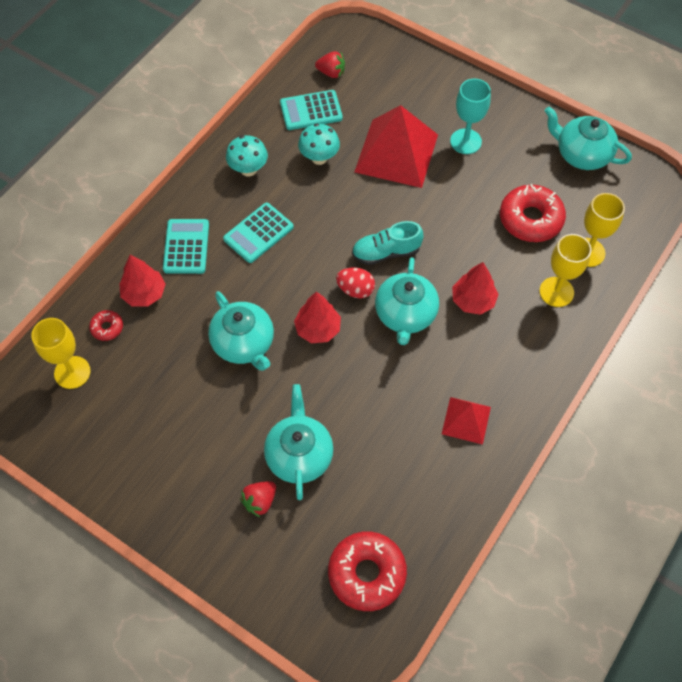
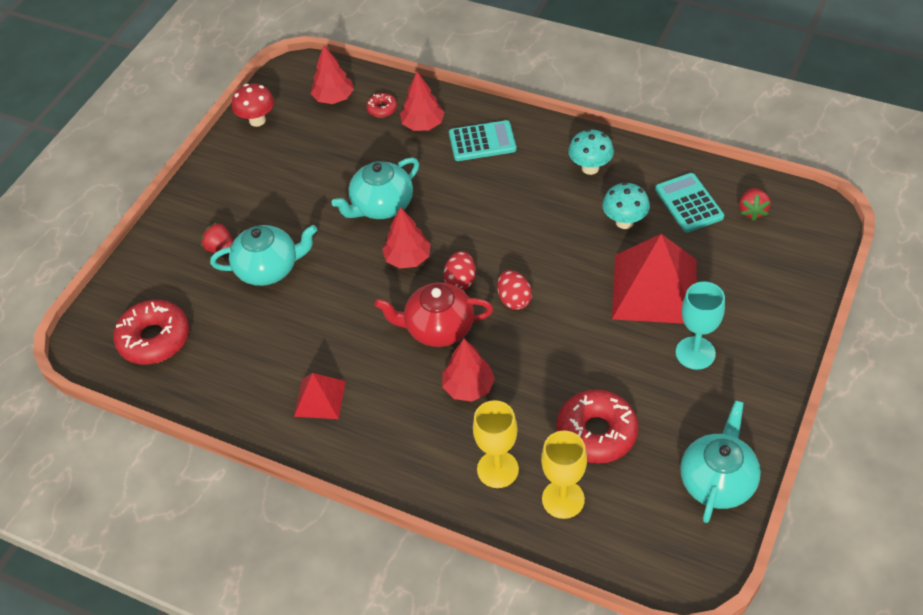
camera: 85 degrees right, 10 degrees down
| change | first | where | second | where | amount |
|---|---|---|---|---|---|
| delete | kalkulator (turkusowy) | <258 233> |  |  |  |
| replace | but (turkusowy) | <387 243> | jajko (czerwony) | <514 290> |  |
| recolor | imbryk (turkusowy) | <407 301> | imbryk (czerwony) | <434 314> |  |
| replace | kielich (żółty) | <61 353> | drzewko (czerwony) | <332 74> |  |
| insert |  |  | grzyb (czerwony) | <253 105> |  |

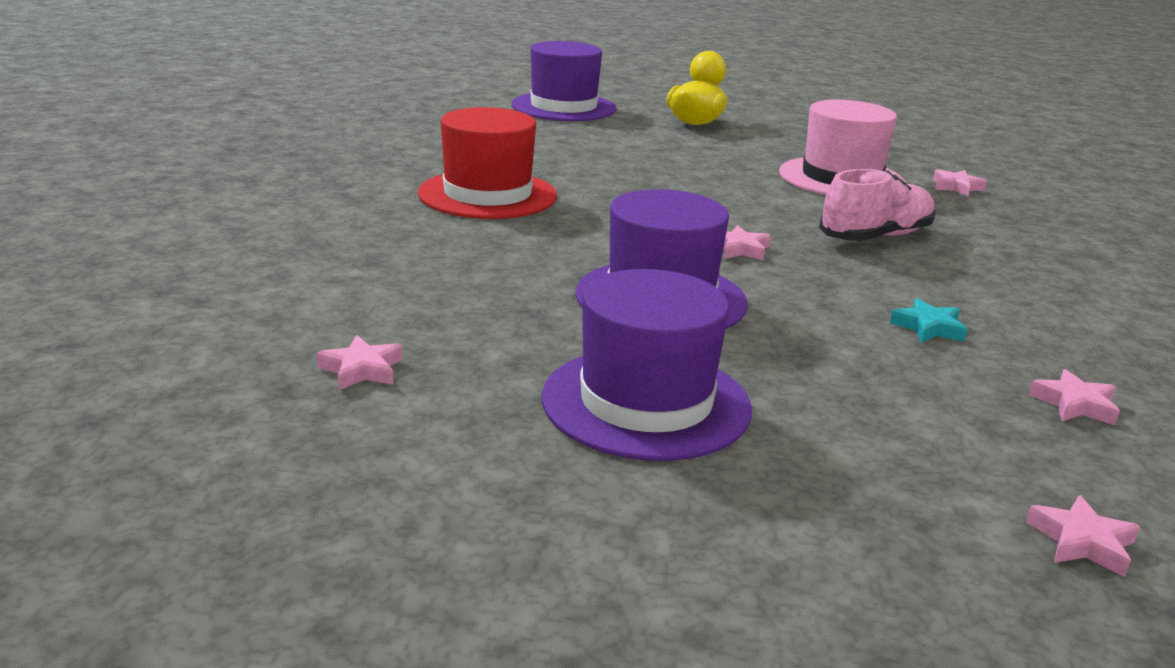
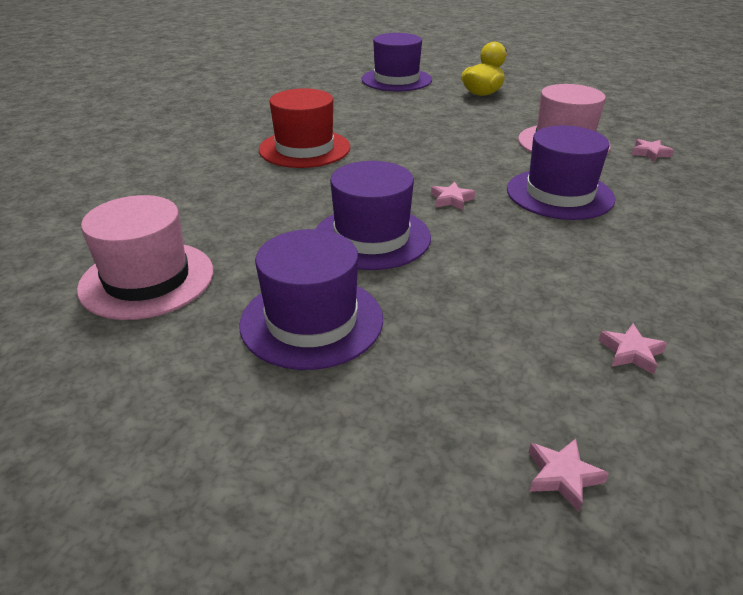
camera: 15 degrees right, 10 degrees up
| change | first | where | second | where | amount |
|---|---|---|---|---|---|
| replace | but (różowy) | <877 205> | kapelusz (fioletowy) | <561 172> |  |
| delete | gwiazda (turkusowy) | <929 320> |  |  |  |
| replace | gwiazda (różowy) | <359 362> | kapelusz (różowy) | <145 257> |  |

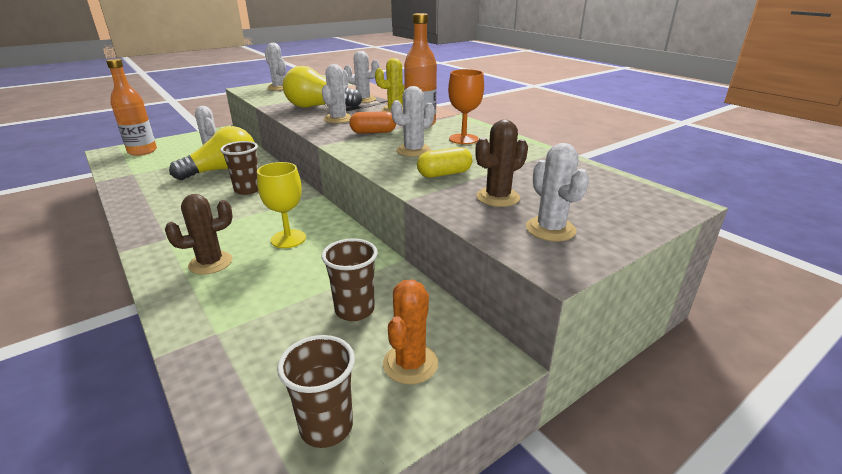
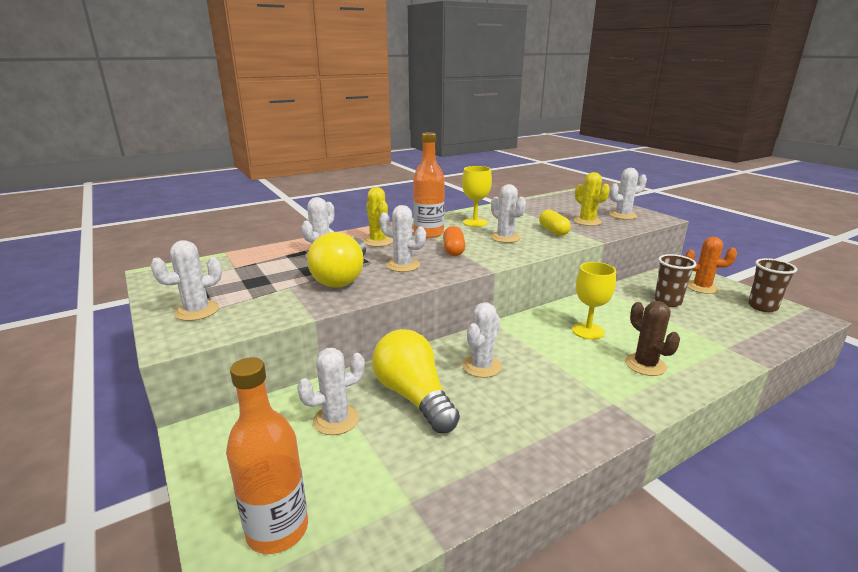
camera: 85 degrees left, 5 degrees down
| change | first | where | second | where | amount |
|---|---|---|---|---|---|
| recolor | kielich (pomarańczowy) | <466 106> | kielich (żółty) | <477 196> |  |
| recolor | kaktus (brązowy) | <501 163> | kaktus (żółty) | <591 199> |  |
| replace | szklanka (brązowy) | <239 168> | kaktus (biały) | <482 340> |  |

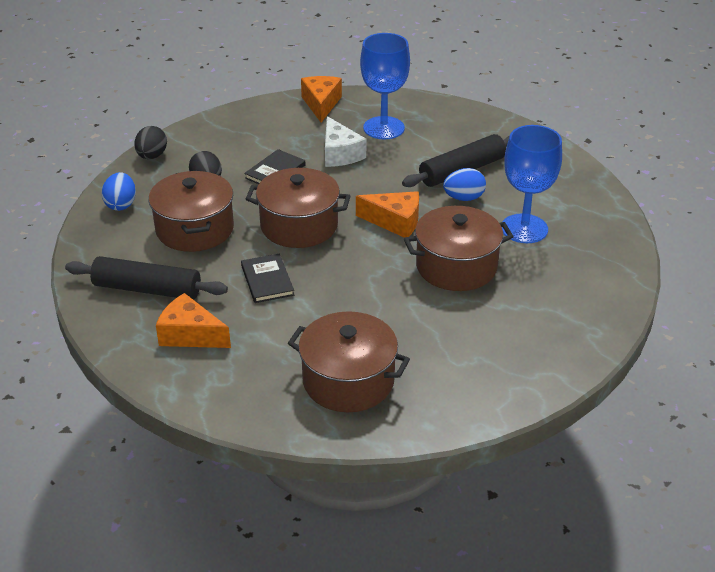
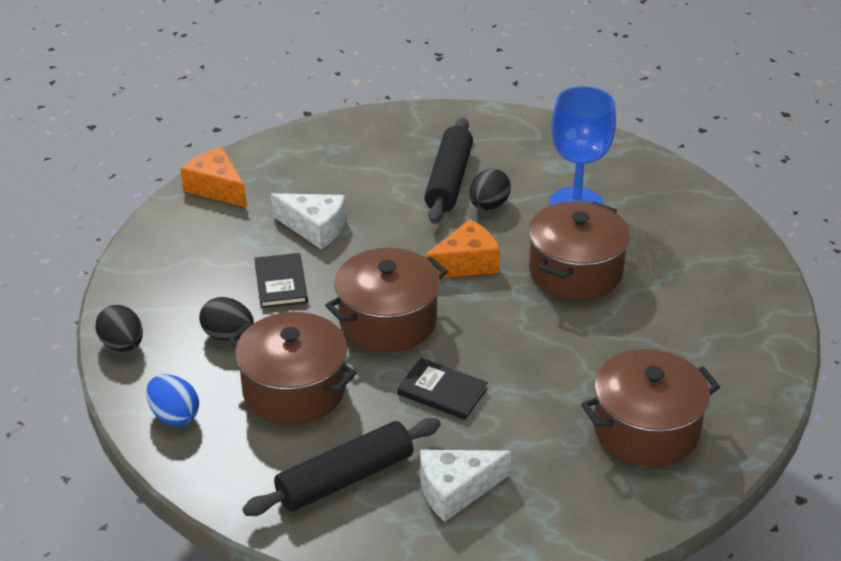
camera: 45 degrees left, 0 degrees up
| change | first | where | second | where | amount |
|---|---|---|---|---|---|
| delete | kielich (niebieski) | <385 86> |  |  |  |
| recolor | jajko (niebieski) | <464 184> | jajko (czarny) | <490 189> |  |
| recolor | ser (pomarańczowy) | <193 320> | ser (biały) | <465 486> |  |

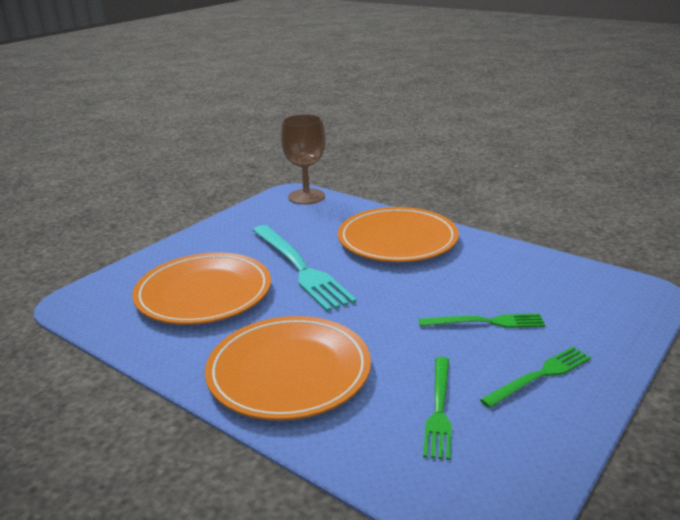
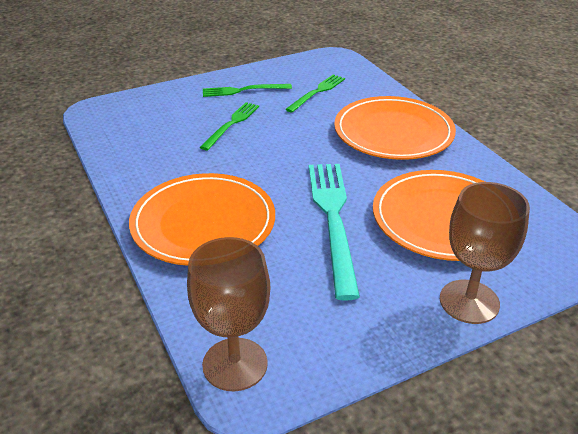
camera: 155 degrees left, 10 degrees up
| change | first | where | second | where | amount |
|---|---|---|---|---|---|
| rotate | widelec (zielony) | <482 321> |  | <229 126> | 90 degrees clockwise |
| insert |  |  | kielich (brązowy) | <485 253> |  |

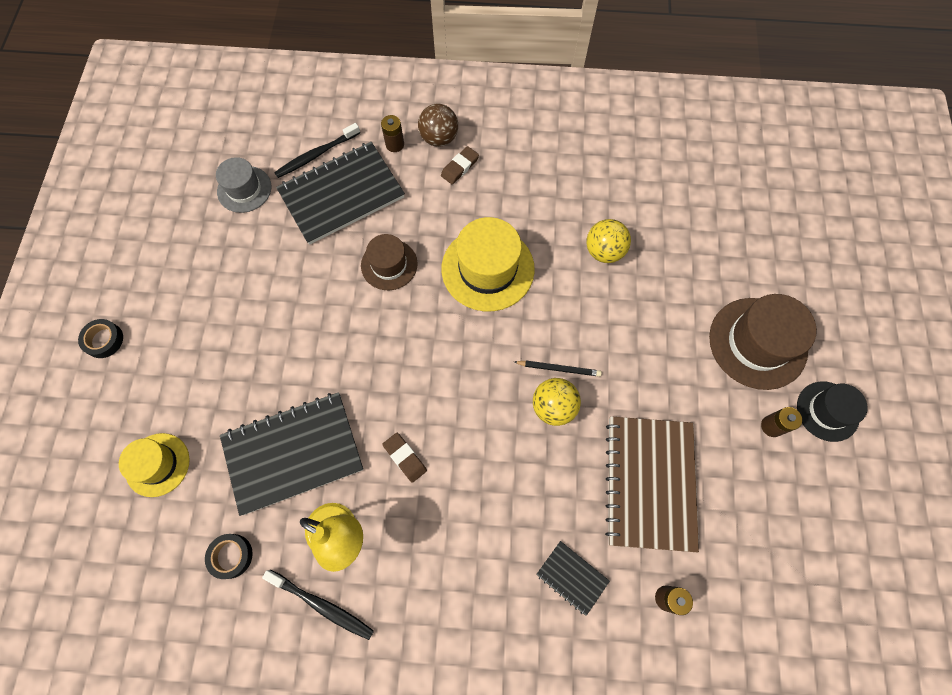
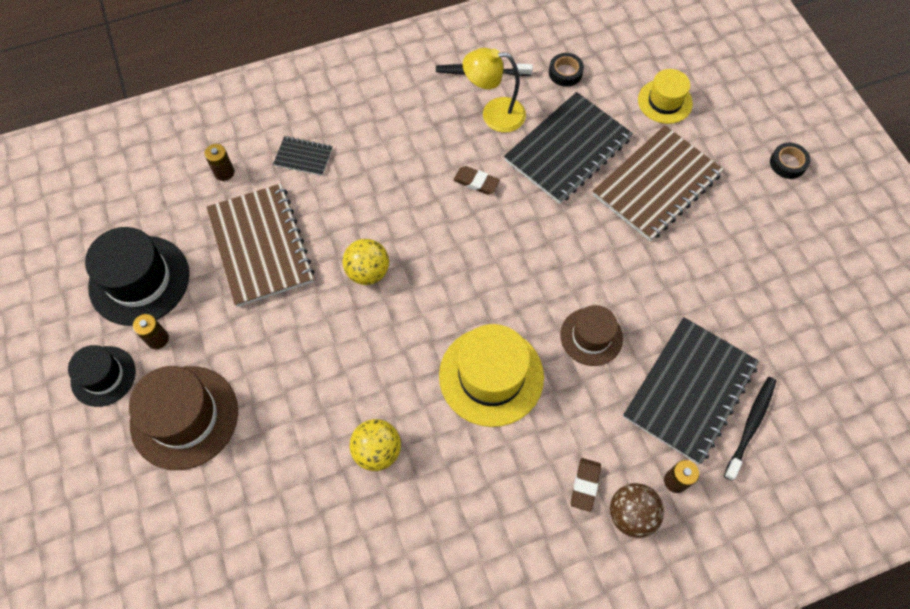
camera: 155 degrees right, 5 degrees down
| change | first | where | second | where | amount |
|---|---|---|---|---|---|
| delete | kapelusz (szary) | <244 185> |  |  |  |
| delete | ołówek (czarny) | <558 369> |  |  |  |
| insert |  |  | zeszyt (brązowy) | <658 183> |  |
| insert |  |  | kapelusz (czarny) | <137 276> |  |

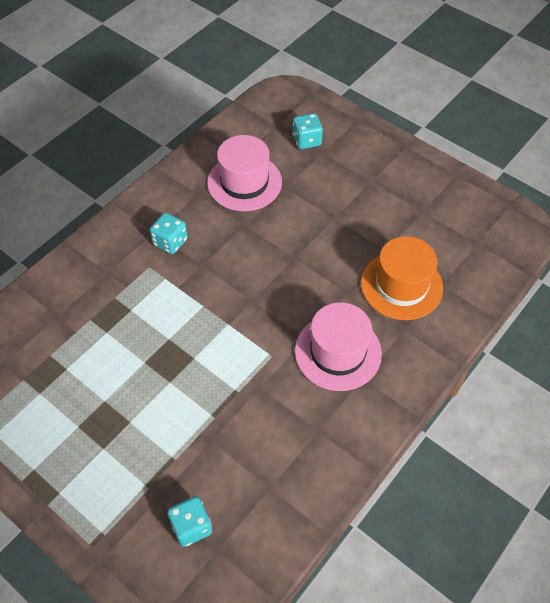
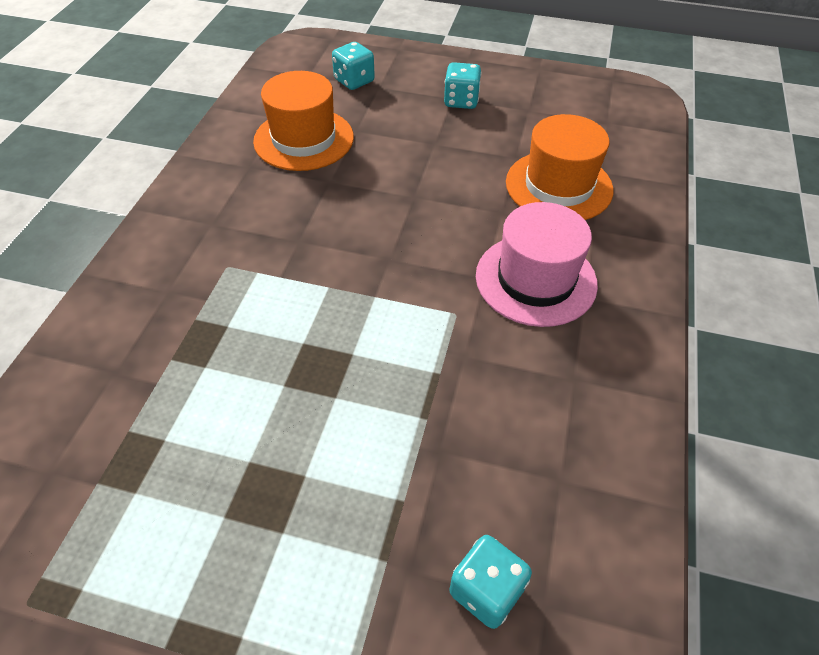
camera: 25 degrees left, 5 degrees down
| change | first | where | second | where | amount |
|---|---|---|---|---|---|
| recolor | kapelusz (różowy) | <244 173> | kapelusz (pomarańczowy) | <303 121> |  |
| move | kostka do gry (turkusowy) | <169 233> |  | <462 85> |  |

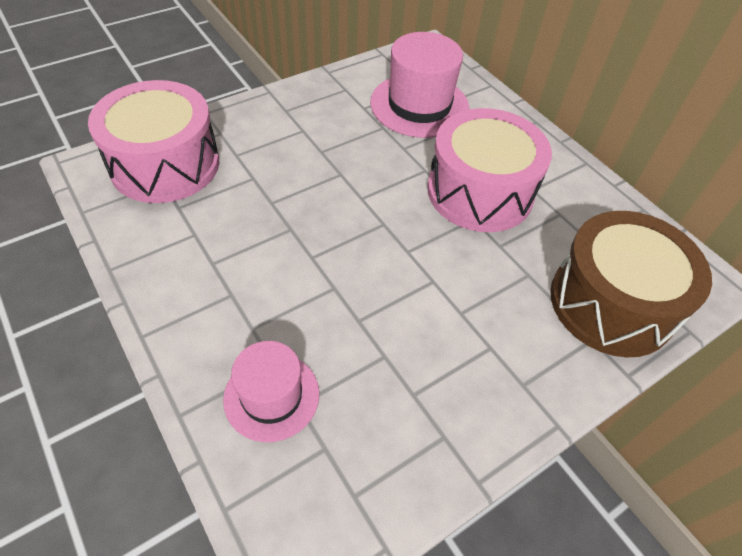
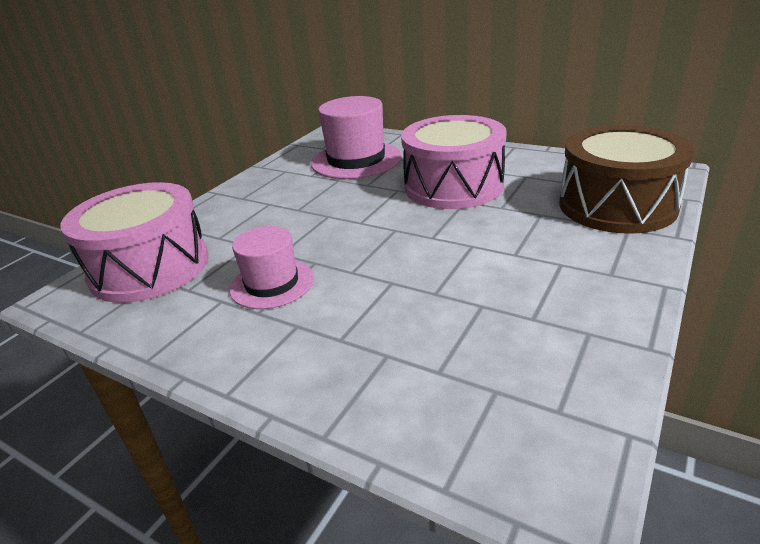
camera: 20 degrees left, 20 degrees down
| change | first | where | second | where | amount |
|---|---|---|---|---|---|
| move | kapelusz (różowy) | <271 391> |  | <271 267> |  |

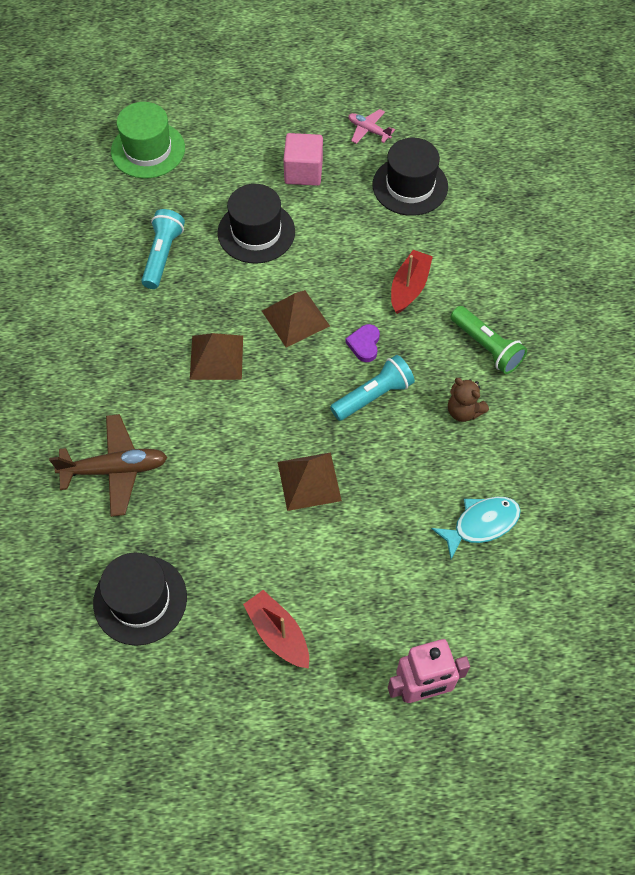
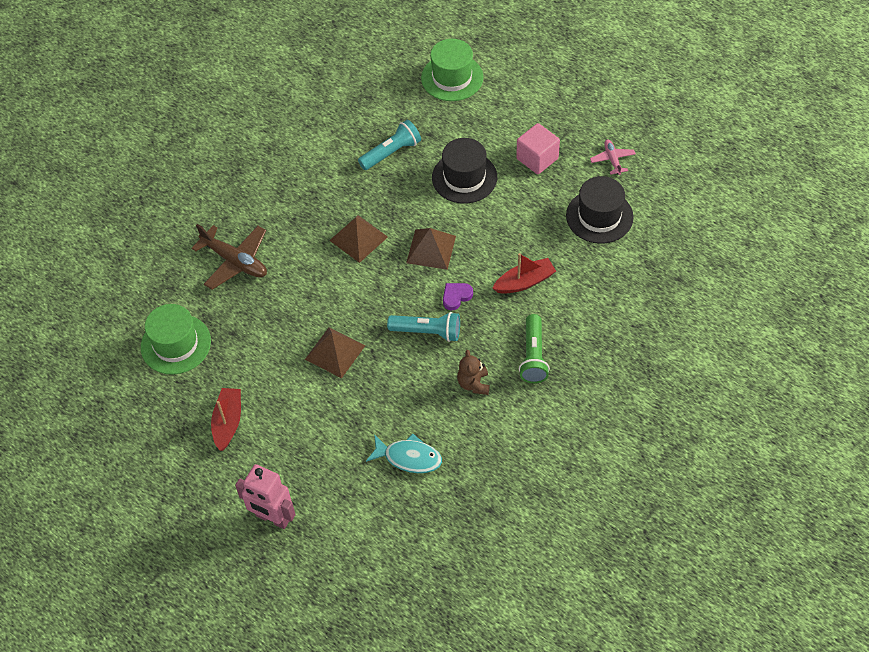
camera: 45 degrees right, 5 degrees down
| change | first | where | second | where | amount |
|---|---|---|---|---|---|
| recolor | kapelusz (czarny) | <140 599> | kapelusz (zielony) | <176 339> |  |

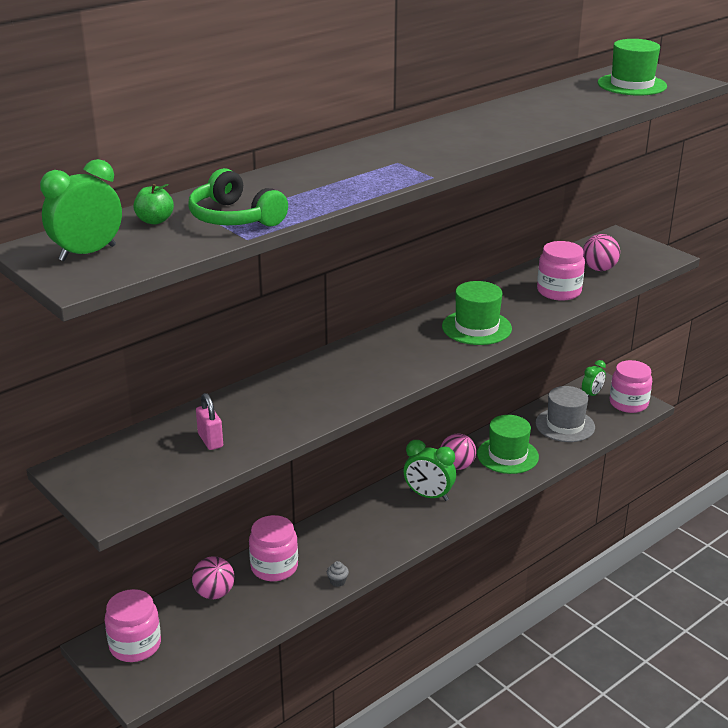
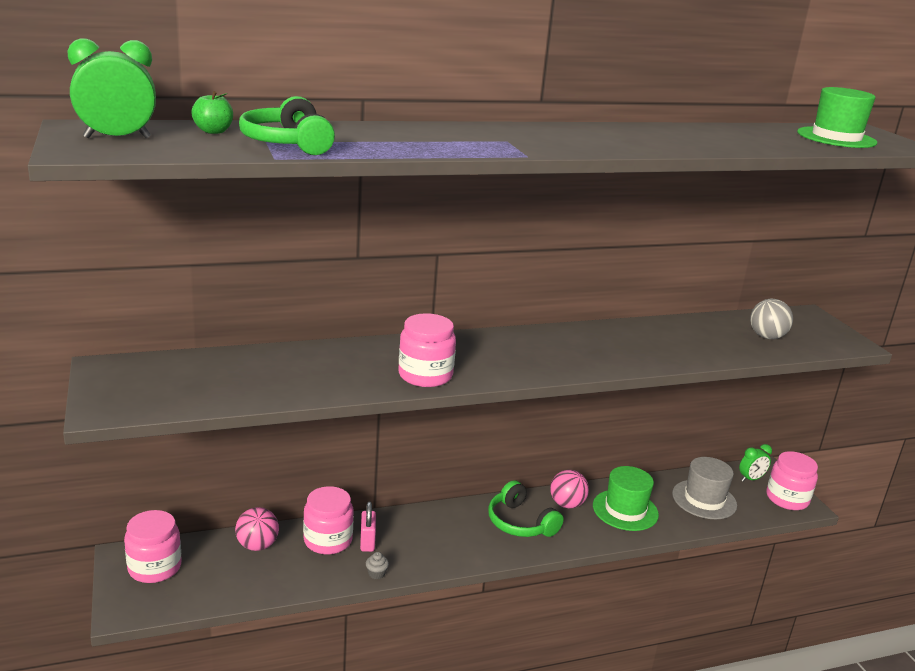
camera: 20 degrees right, 5 degrees down
| change | first | where | second | where | amount |
|---|---|---|---|---|---|
| recolor | piłka (różowy) | <601 252> | piłka (szary) | <771 319> |  |
| move | słoik (różowy) | <561 271> |  | <427 350> |  |
| delete | kapelusz (zielony) | <477 313> |  |  |  |
| move | kłódka (różowy) | <209 421> |  | <368 527> |  |
| replace | budzik (zielony) | <430 470> | słuchawki (zielony) | <526 508> |  |

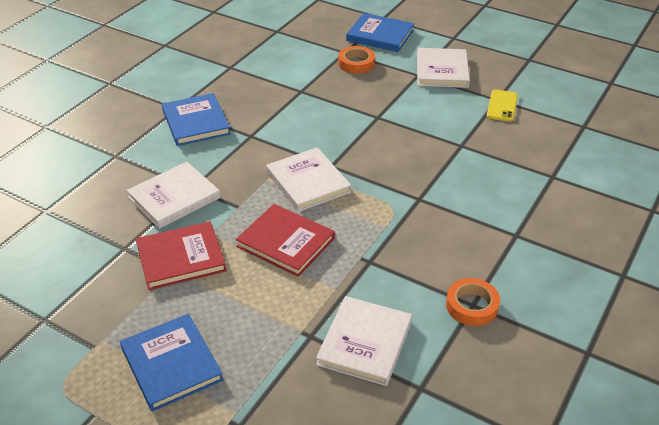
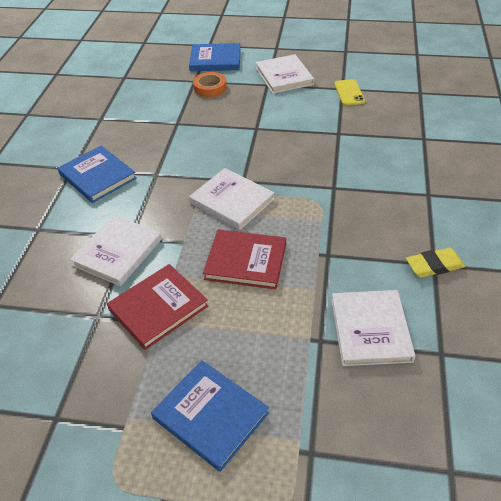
camera: 20 degrees left, 5 degrees up
| change | first | where | second | where | amount |
|---|---|---|---|---|---|
| replace | taśma klejąca (pomarańczowy) | <473 302> | gumka do mazania (żółty) | <435 262> |  |

